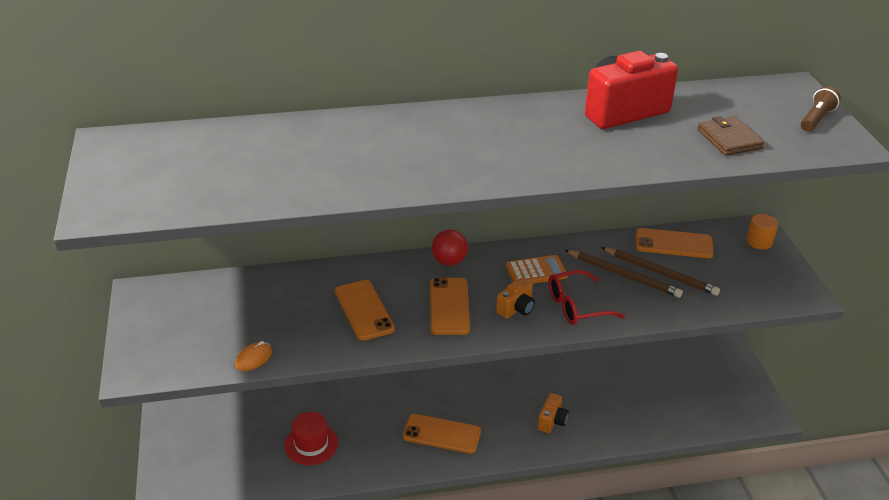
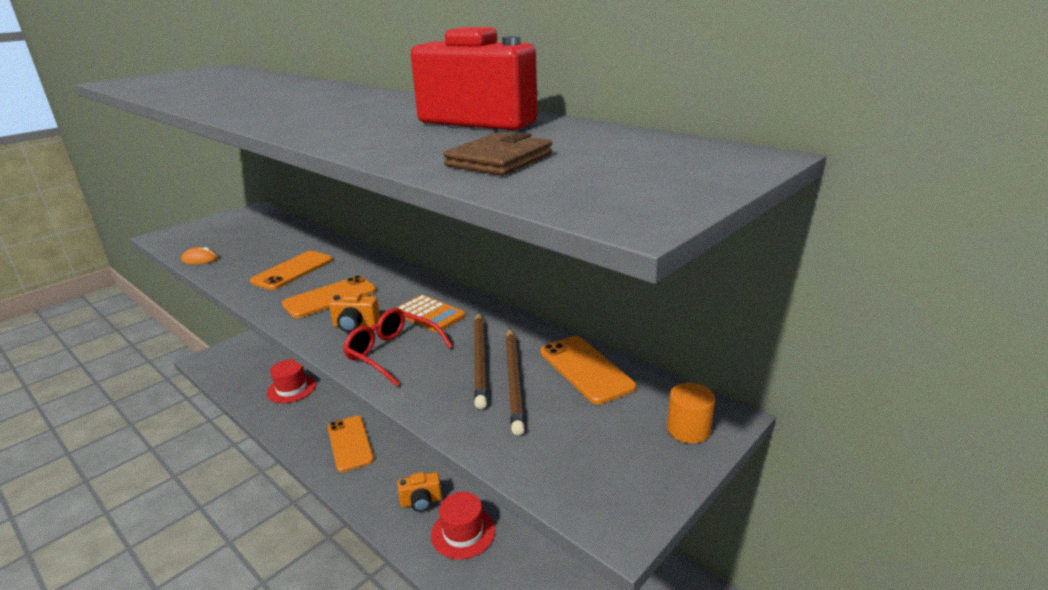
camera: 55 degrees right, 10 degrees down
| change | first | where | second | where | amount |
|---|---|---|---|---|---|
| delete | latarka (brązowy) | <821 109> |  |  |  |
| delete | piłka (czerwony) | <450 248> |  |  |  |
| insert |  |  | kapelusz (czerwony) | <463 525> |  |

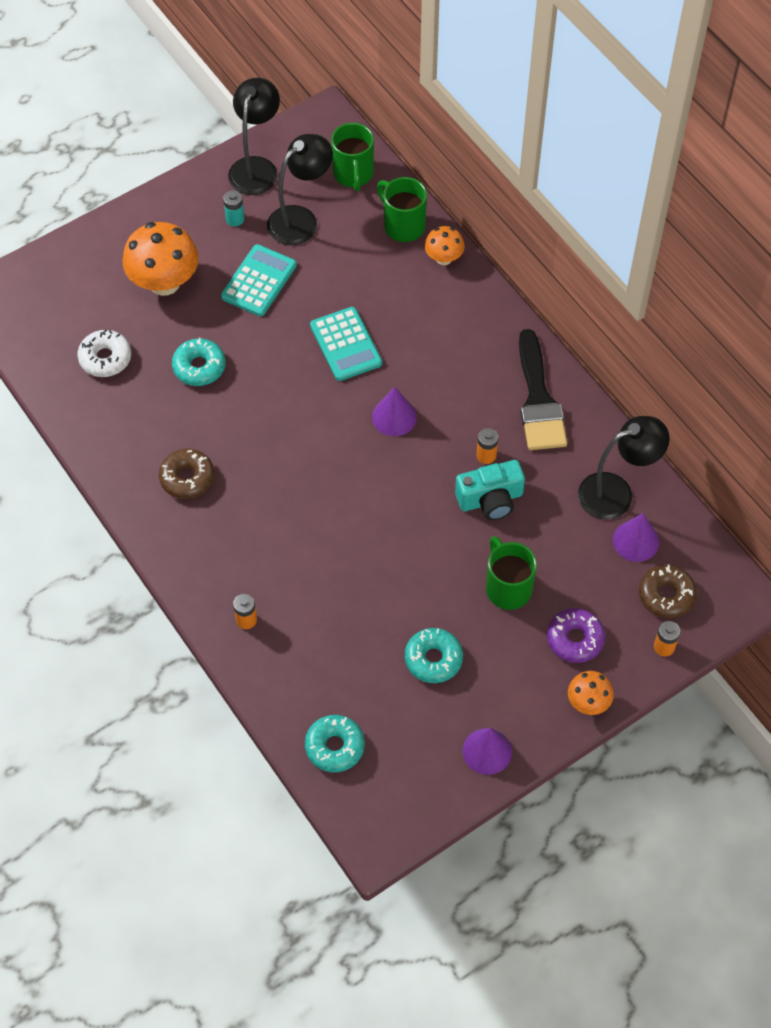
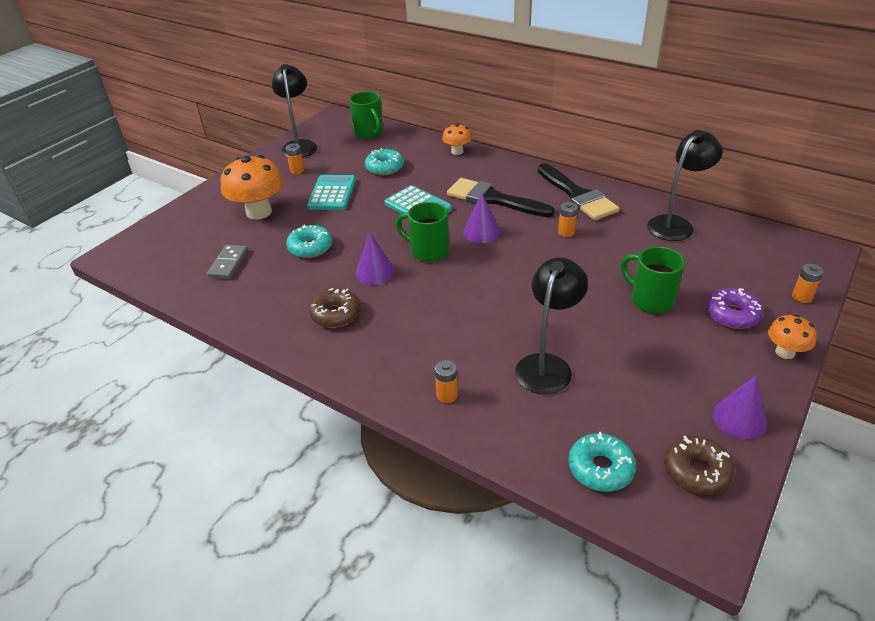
camera: 20 degrees left, 20 degrees down
| change | first | where | second | where | amount |
|---|---|---|---|---|---|
| move | lampka (czarny) | <300 189> |  | <551 325> |  |
| move | kubek (zielony) | <402 209> |  | <422 232> |  |
| recolor | bateria (turkusowy) | <233 208> | bateria (pomarańczowy) | <295 158> |  |
| replace | donut (biały) | <104 353> | kostka domina (szary) | <227 262> |  |
| delete | aparat fotograficzny (turkusowy) | <490 490> |  |  |  |
| move | stożek (fioletowy) | <636 537> |  | <375 259> |  |
| move | donut (brązowy) | <668 591> |  | <699 465> |  |
| move | donut (turkusowy) | <434 655> |  | <384 161> |  |
| insert |  |  | pędzel (czarny) | <501 197> |  |

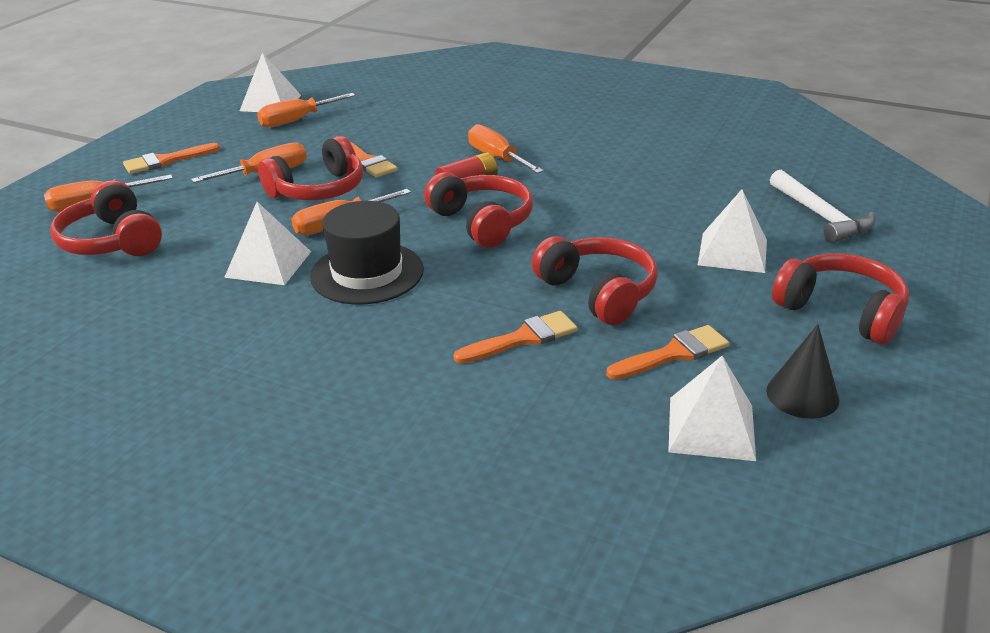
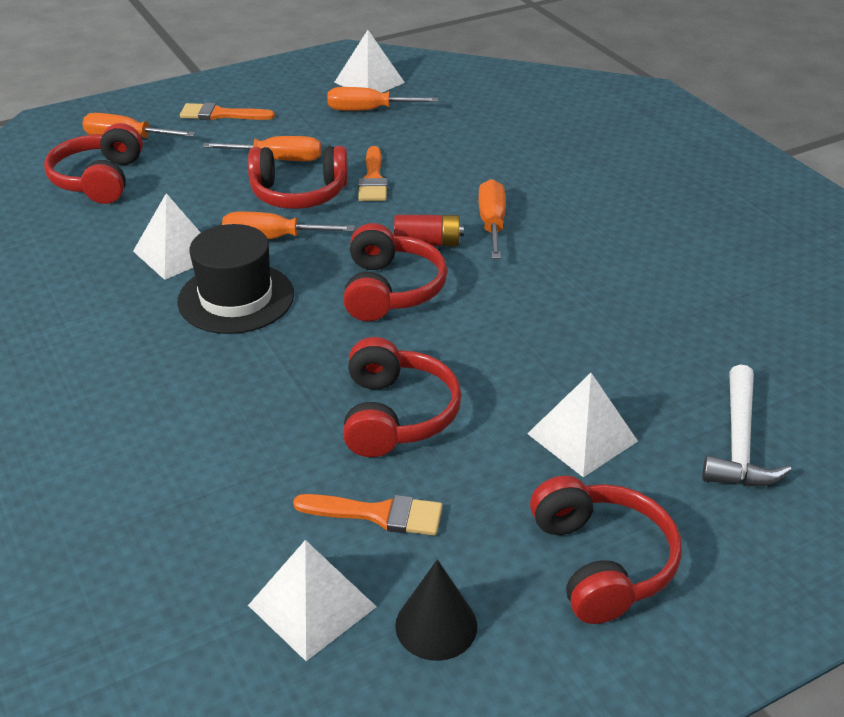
camera: 35 degrees right, 5 degrees up
| change | first | where | second | where | amount |
|---|---|---|---|---|---|
| delete | pędzel (pomarańczowy) | <515 337> |  |  |  |

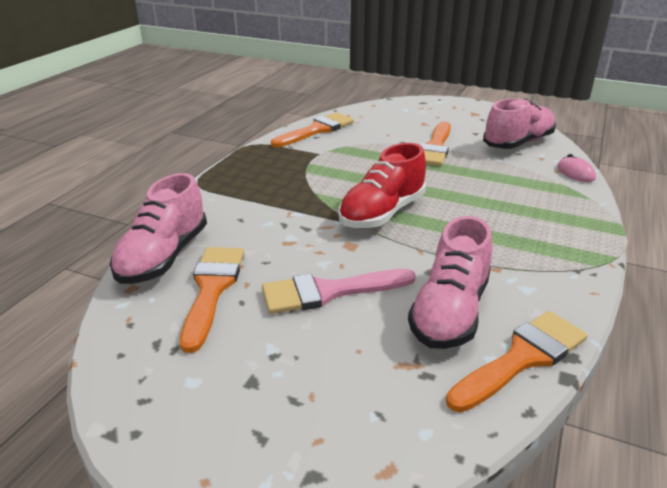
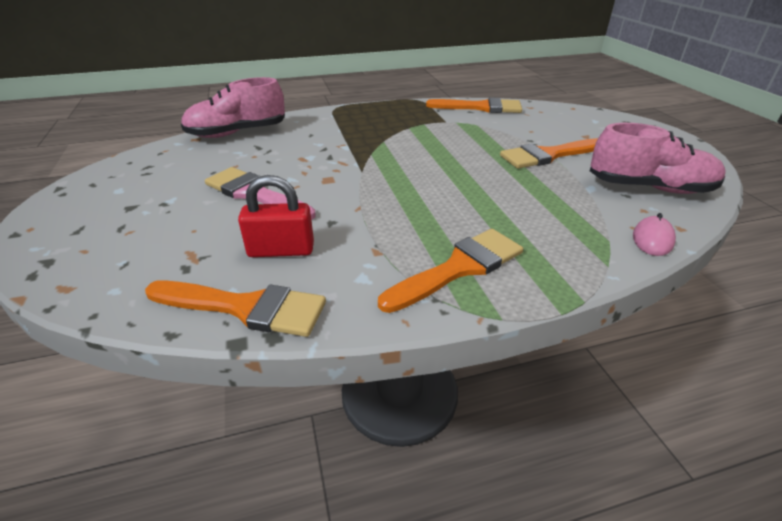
camera: 50 degrees right, 5 degrees up
| change | first | where | second | where | amount |
|---|---|---|---|---|---|
| delete | but (czerwony) | <382 185> |  |  |  |
| replace | but (różowy) | <450 282> | kłódka (czerwony) | <276 216> |  |
| move | pędzel (pomarańczowy) | <212 300> |  | <450 271> |  |

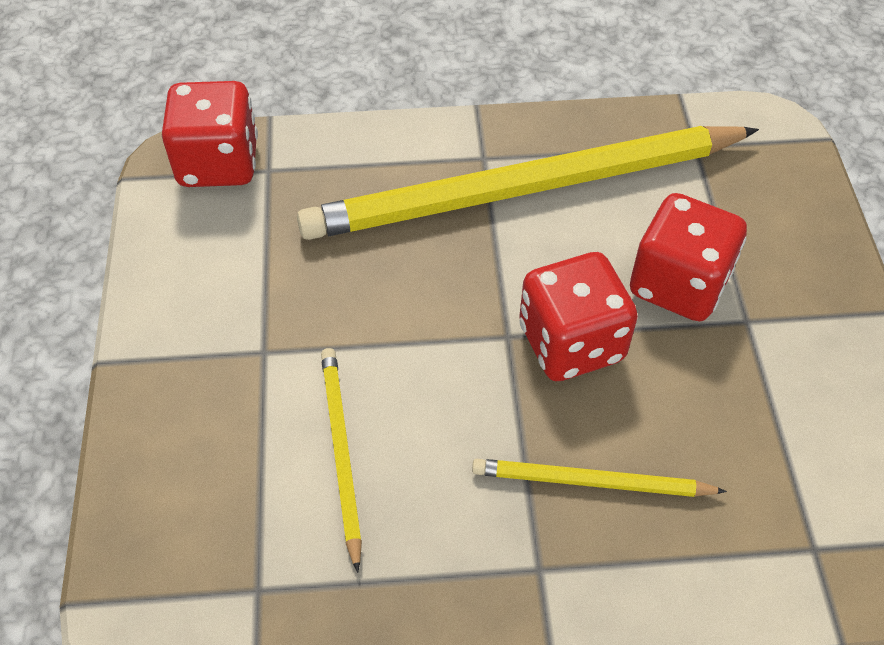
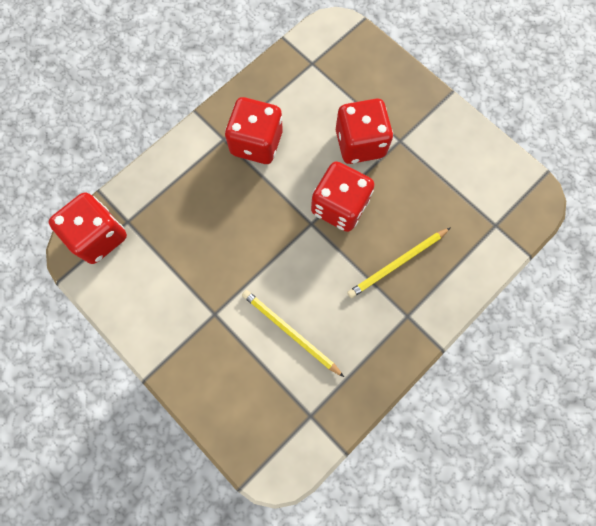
camera: 40 degrees left, 20 degrees up
| change | first | where | second | where | amount |
|---|---|---|---|---|---|
| replace | ołówek (żółty) | <528 183> | kostka do gry (czerwony) | <253 130> |  |

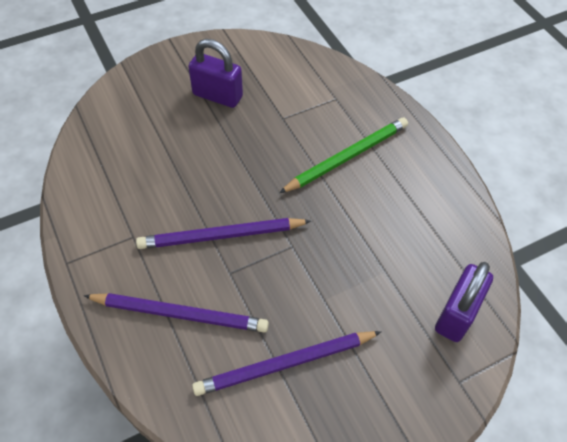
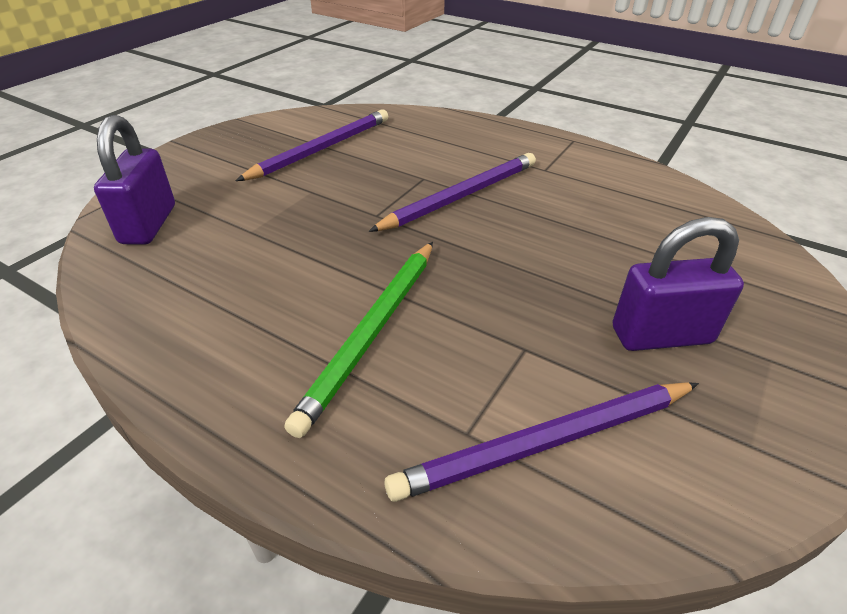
camera: 150 degrees right, 15 degrees down
| change | first | where | second | where | amount |
|---|---|---|---|---|---|
| move | ołówek (fioletowy) | <176 313> |  | <541 442> |  |

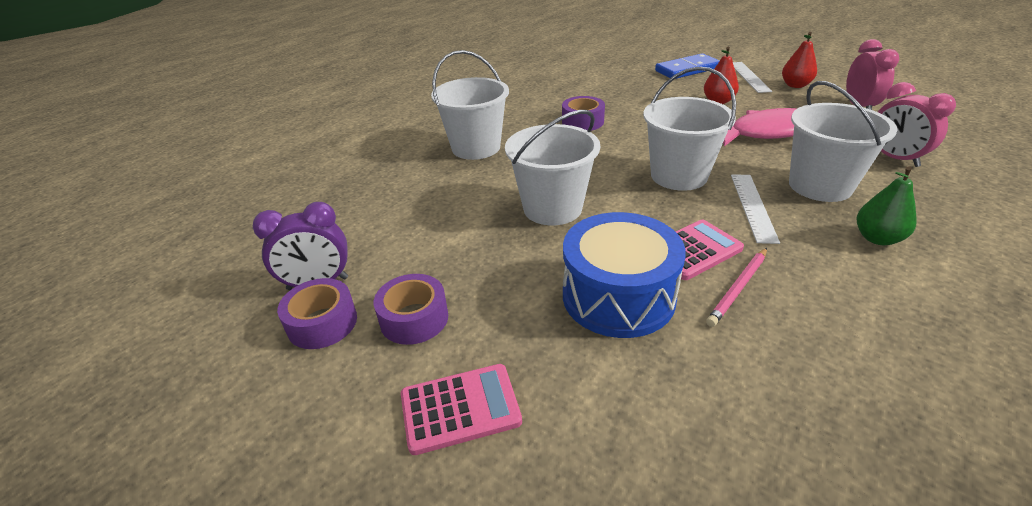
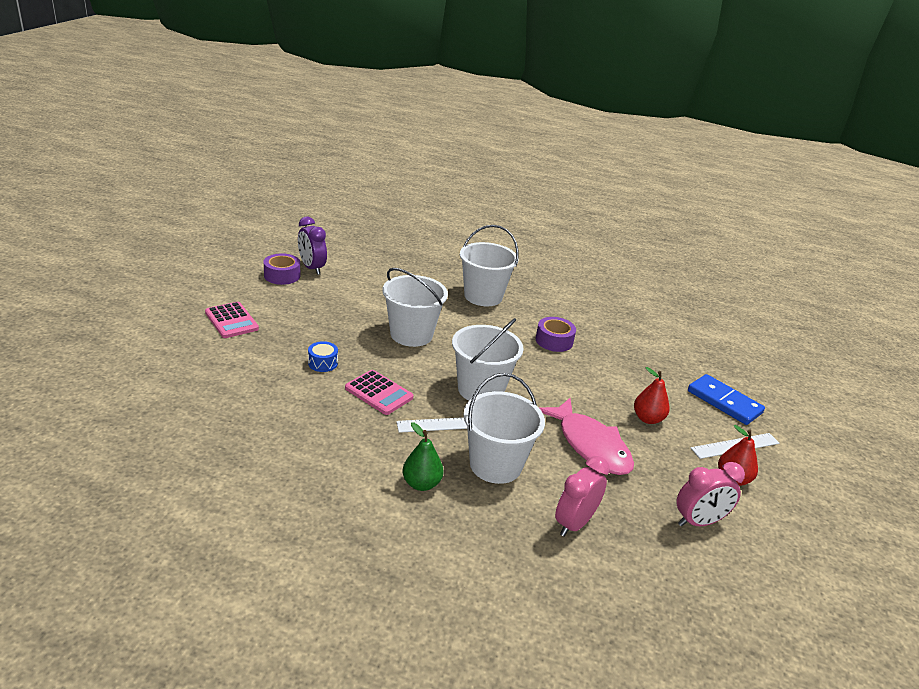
camera: 65 degrees right, 5 degrees down
| change | first | where | second | where | amount |
|---|---|---|---|---|---|
| resize | bęben (niebieski) | <624 275> |  | <323 356> | x0.42 |
| delete | ołówek (różowy) | <736 287> |  |  |  |
| delete | taśma klejąca (fioletowy) | <411 309> |  |  |  |

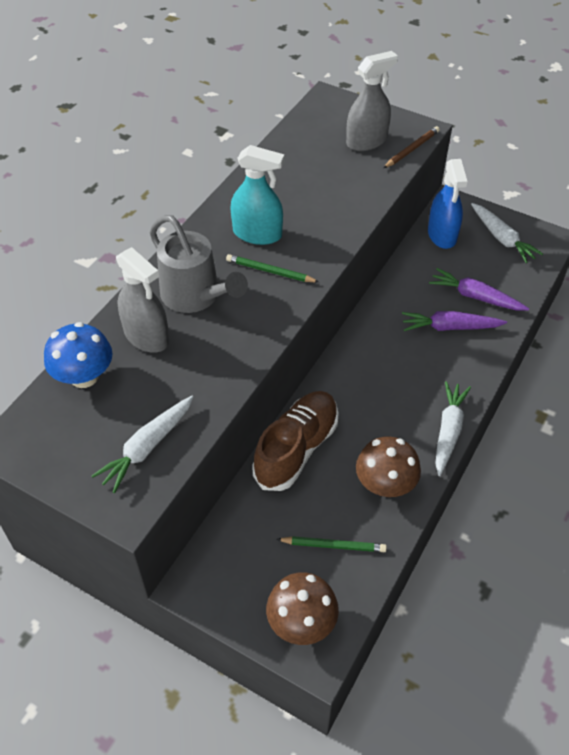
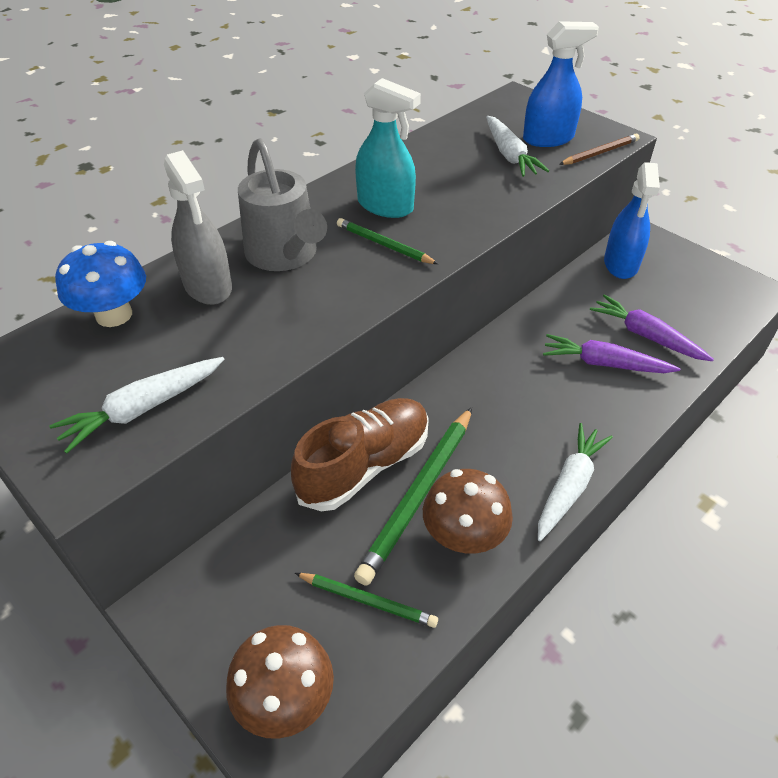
camera: 15 degrees right, 5 degrees down
| change | first | where | second | where | amount |
|---|---|---|---|---|---|
| recolor | spryskiwacz (szary) | <372 101> | spryskiwacz (niebieski) | <561 84> |  |
| move | marchewka (biały) | <507 233> |  | <517 146> |  |
| insert |  |  | ołówek (zielony) | <413 496> |  |

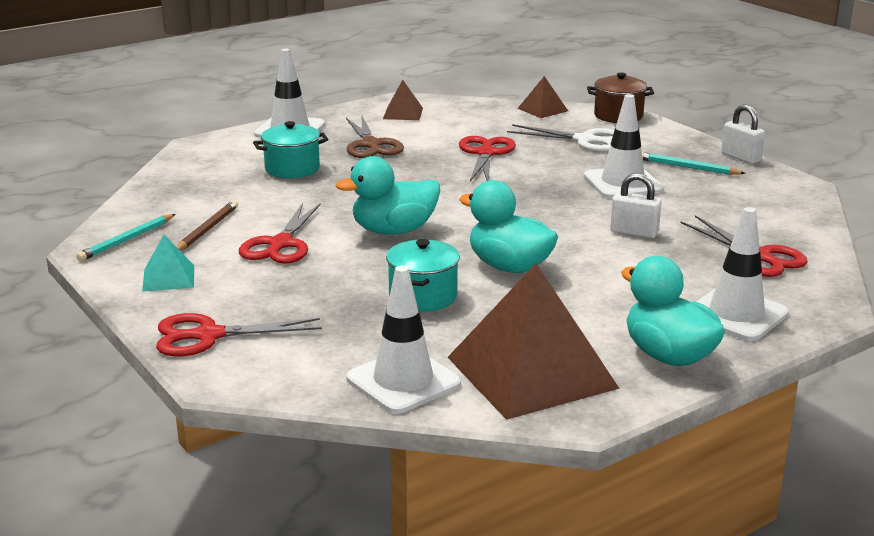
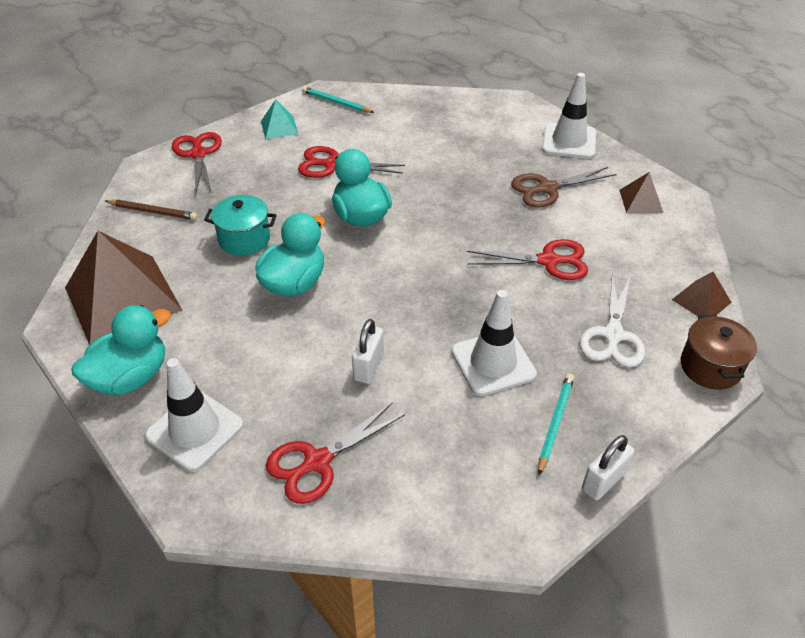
camera: 85 degrees right, 20 degrees up
| change | first | where | second | where | amount |
|---|---|---|---|---|---|
| delete | garnek (turkusowy) | <290 149> |  |  |  |
| move | ołówek (brązowy) | <207 225> |  | <151 210> |  |
| delete | pachołek (biały) | <403 340> |  |  |  |

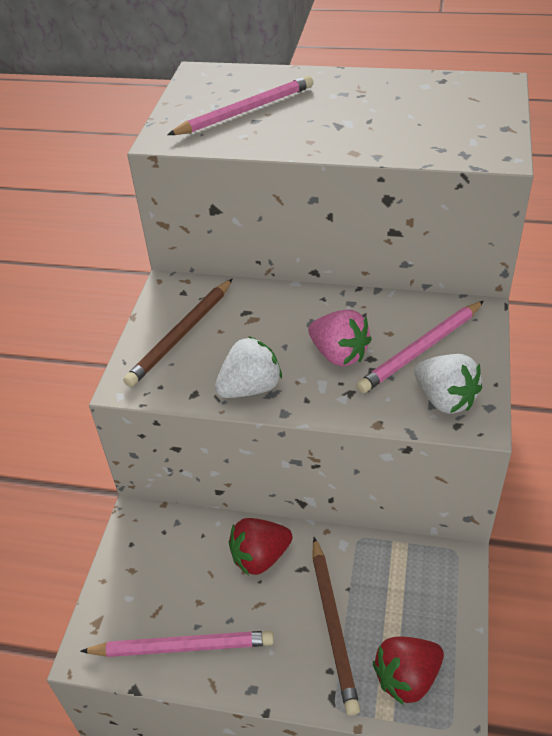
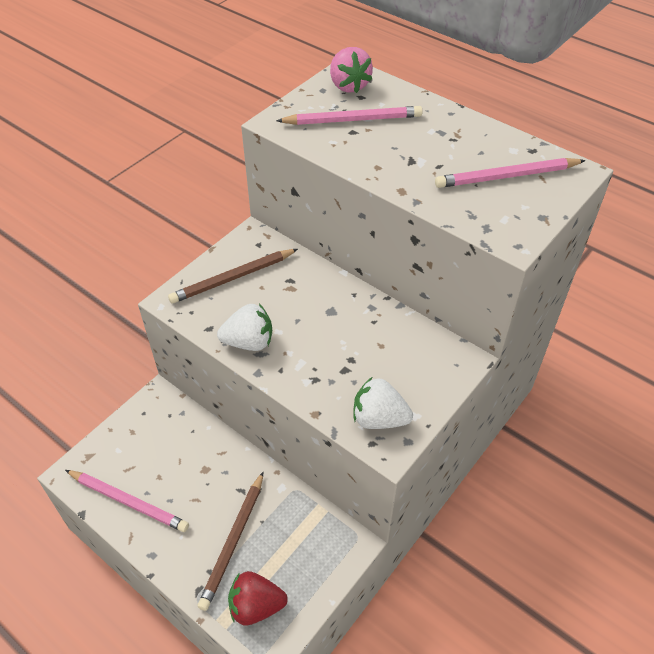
camera: 25 degrees right, 5 degrees up
| change | first | where | second | where | amount |
|---|---|---|---|---|---|
| move | ołówek (różowy) | <420 347> |  | <510 173> |  |
| move | truskawka (różowy) | <340 337> |  | <351 70> |  |
| rotate | truskawka (biały) | <448 384> |  | <383 403> | 120 degrees clockwise |
| delete | truskawka (czerwony) | <261 546> |  |  |  |

